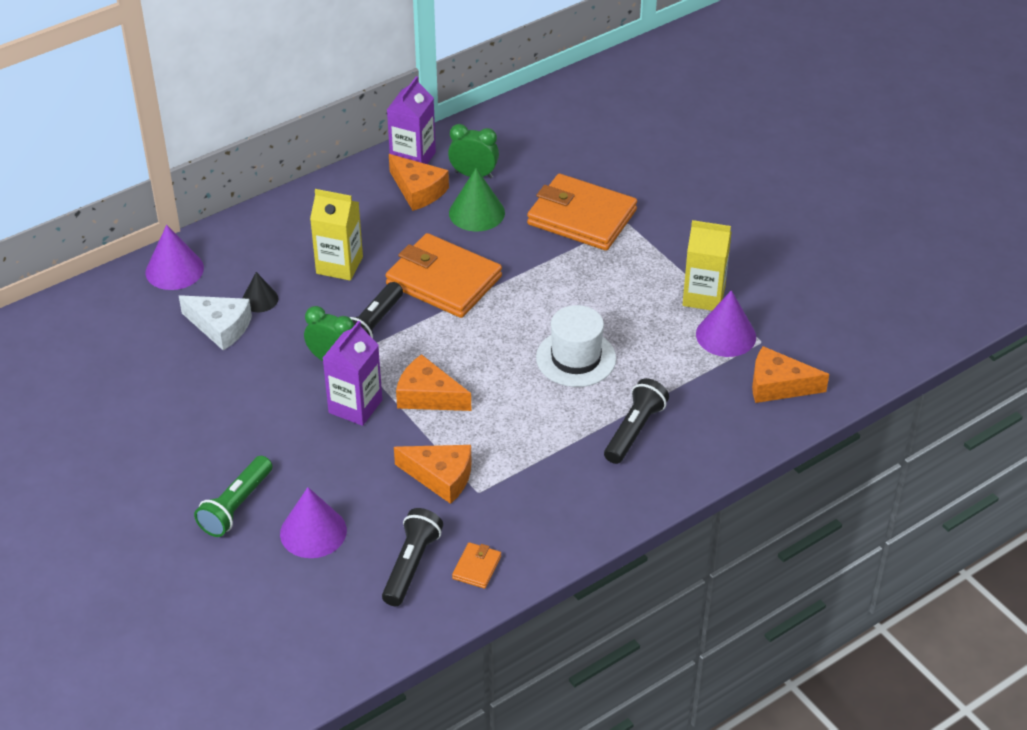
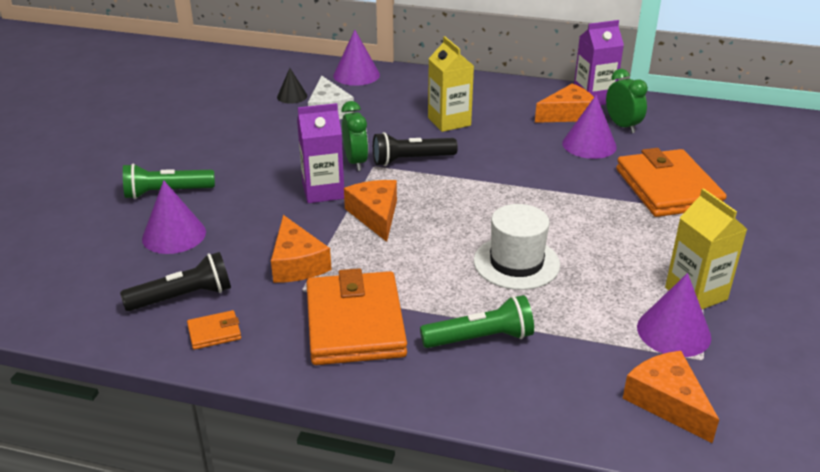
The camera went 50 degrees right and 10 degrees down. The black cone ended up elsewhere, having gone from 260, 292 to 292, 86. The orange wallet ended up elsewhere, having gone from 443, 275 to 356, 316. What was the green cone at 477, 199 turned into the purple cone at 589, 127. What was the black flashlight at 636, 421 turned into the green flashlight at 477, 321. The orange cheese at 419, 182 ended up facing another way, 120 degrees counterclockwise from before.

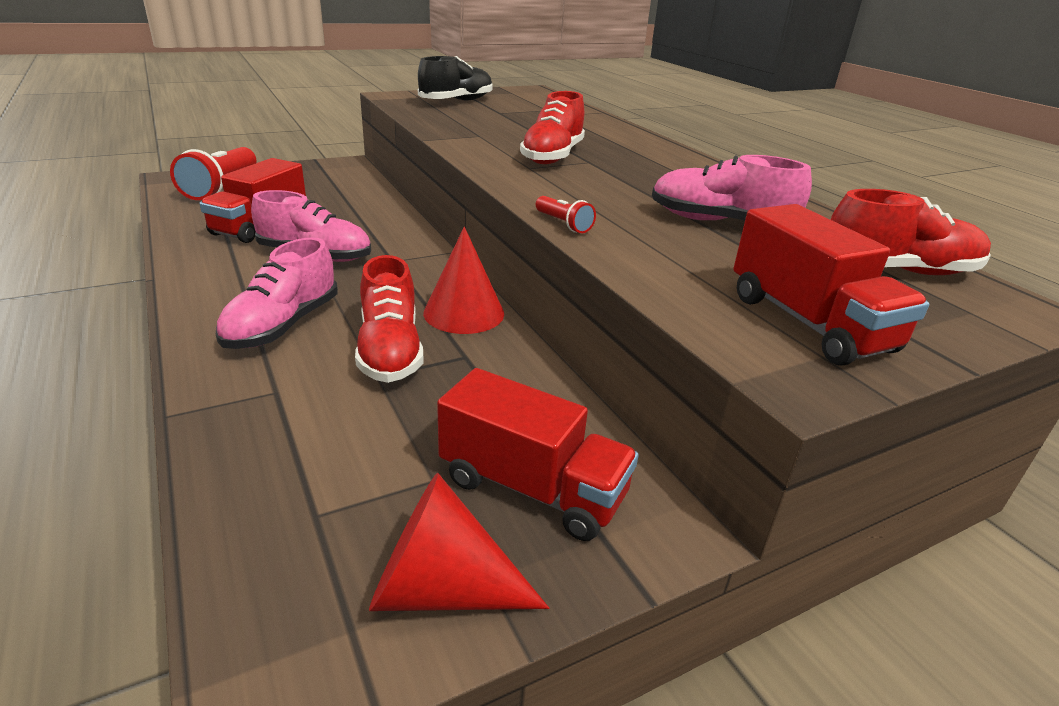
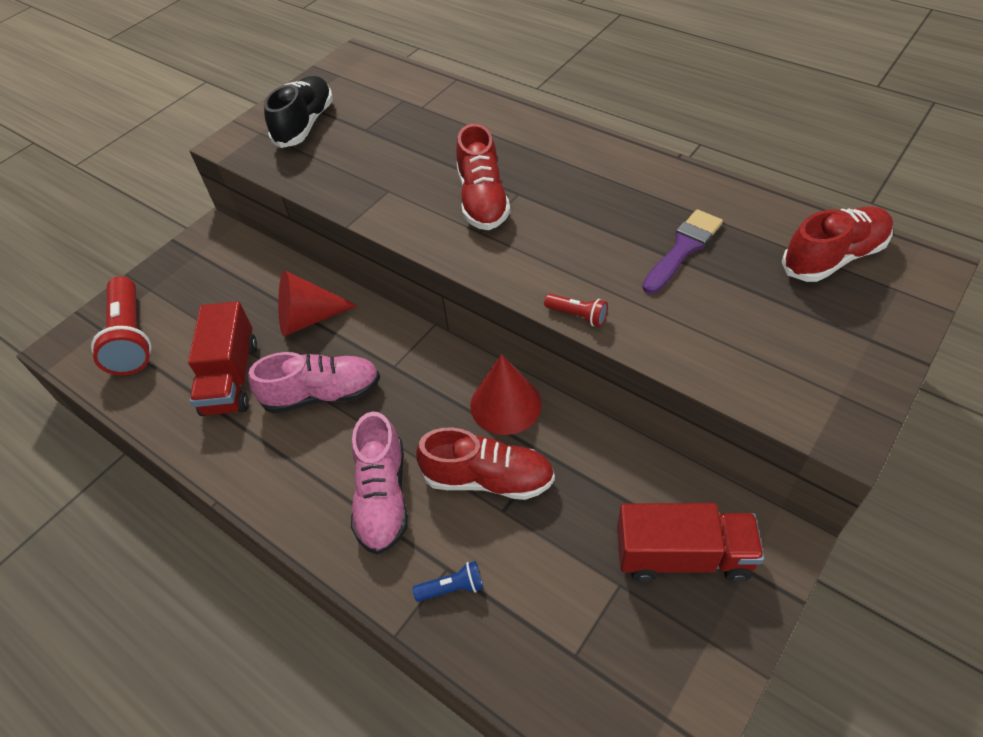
The camera went 20 degrees left and 20 degrees up. The second view lost the red truck at 831, 284. The second view gained the blue flashlight at 448, 581. The red cone ended up elsewhere, having gone from 459, 542 to 318, 303. Where the pink shoe stood at 732, 187, the purple brush came to stand at 682, 251. The red shoe at 389, 319 ended up facing another way, 45 degrees counterclockwise from before.

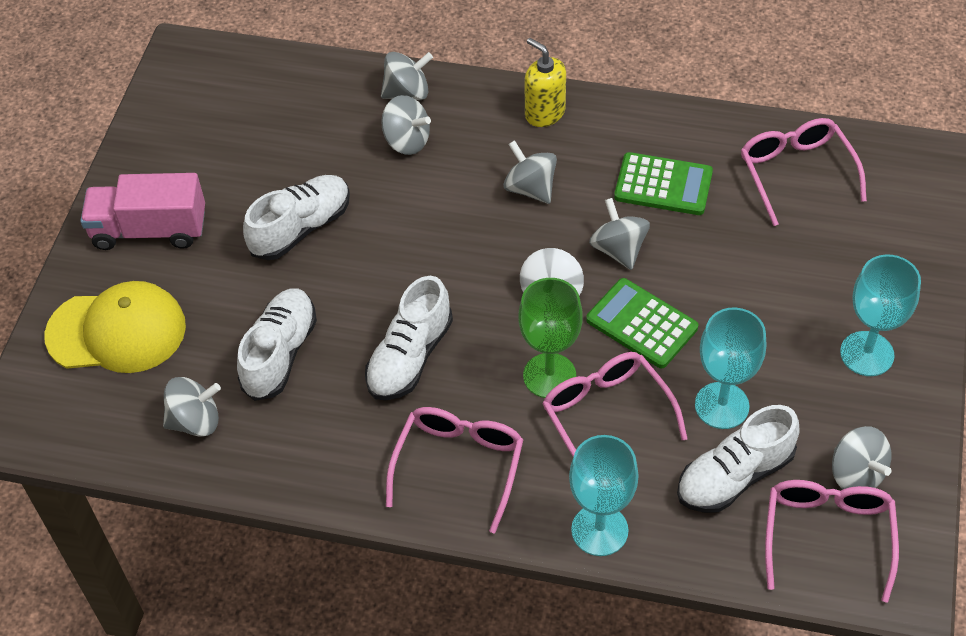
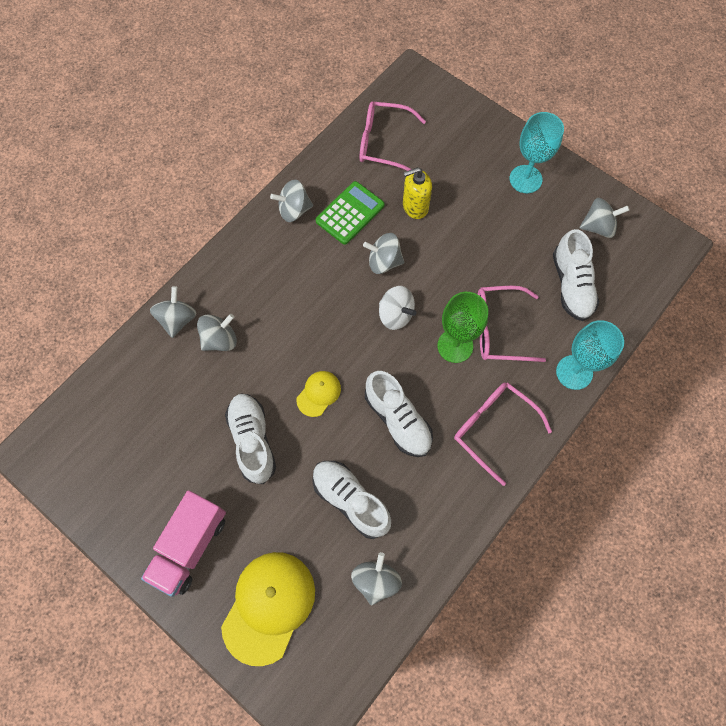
The camera went 65 degrees left and 15 degrees up. The second view lost the green calculator at 642, 323. The second view lost the turquoise goblet at 730, 368. The second view lost the pink glasses at 832, 541. The second view gained the yellow cap at 319, 394. The grey spinning top ended up elsewhere, having gone from 530, 172 to 291, 201. The yellow soap dispenser ended up elsewhere, having gone from 545, 82 to 417, 193.

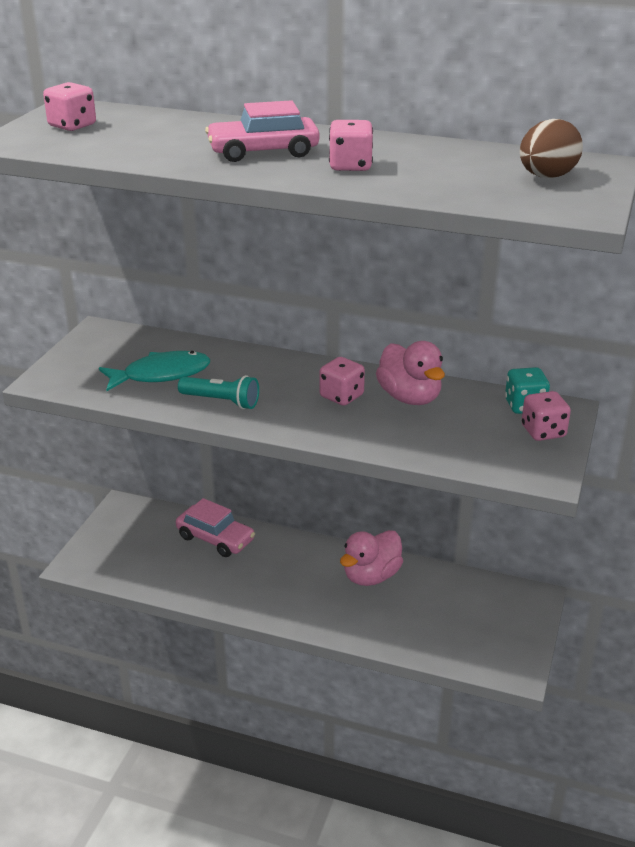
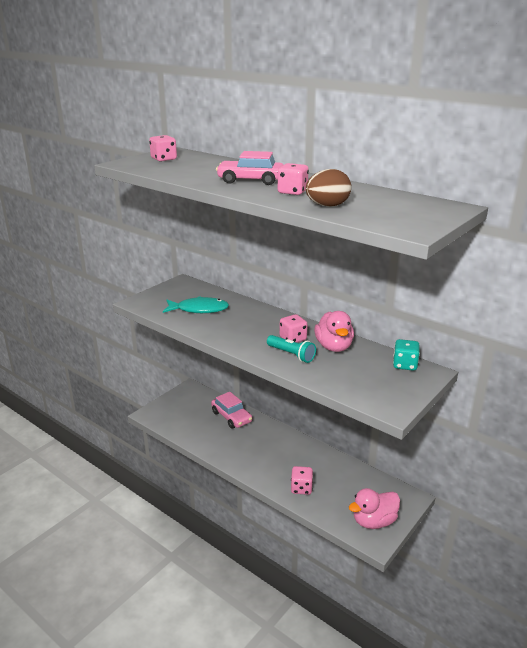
The camera went 20 degrees right and 5 degrees down. The turquoise flashlight ended up elsewhere, having gone from 218, 392 to 291, 349. The pink duck ended up elsewhere, having gone from 371, 558 to 374, 508. The brown egg ended up elsewhere, having gone from 551, 148 to 328, 188. The pink dice ended up elsewhere, having gone from 546, 416 to 302, 480.

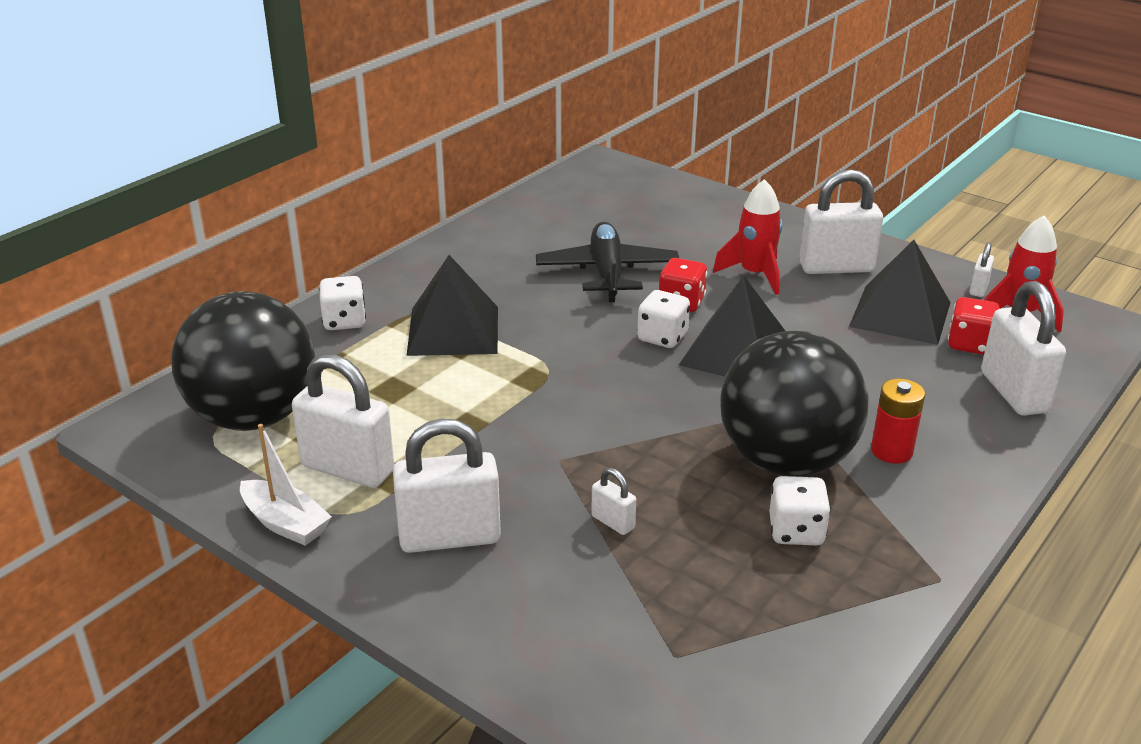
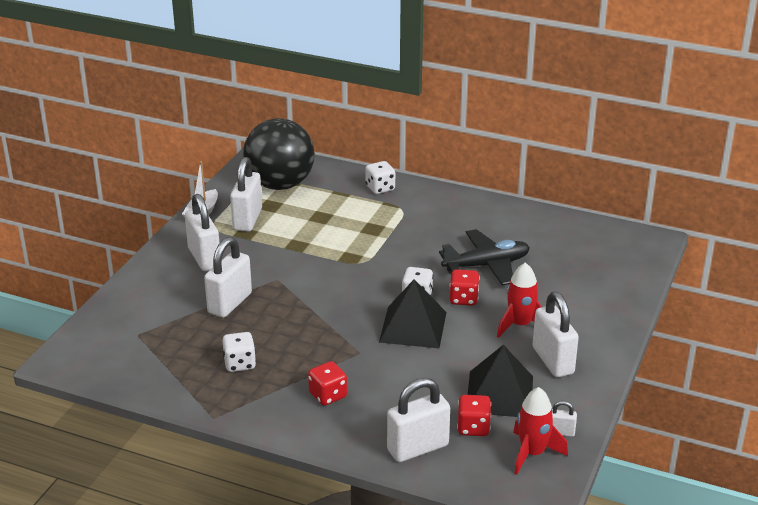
The camera went 75 degrees right and 0 degrees up. The second view lost the black pyramid at 452, 305. The second view lost the black ball at 794, 404. Where the red battery stood at 898, 421, the red dice came to stand at 327, 383. The size of the white padlock at 613, 501 changed by a factor of 2.14.

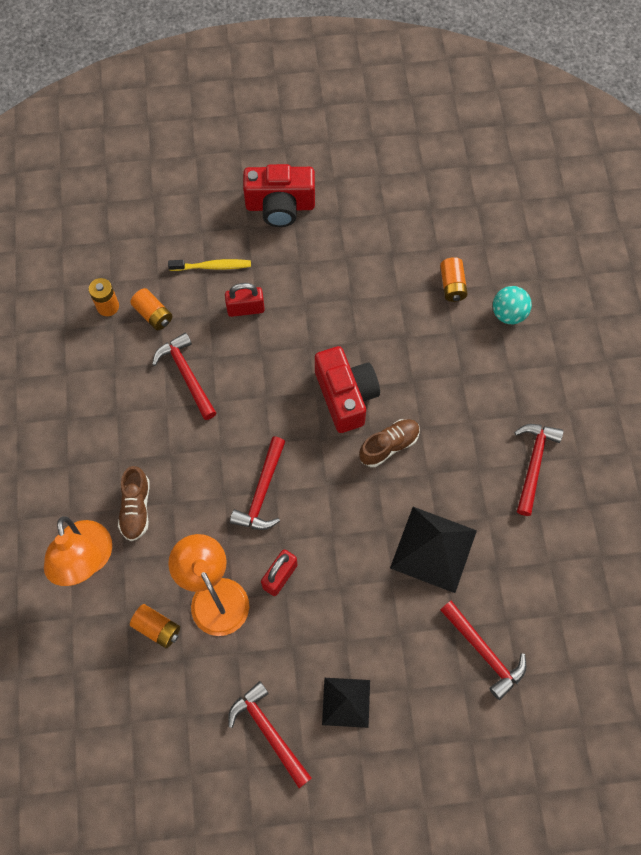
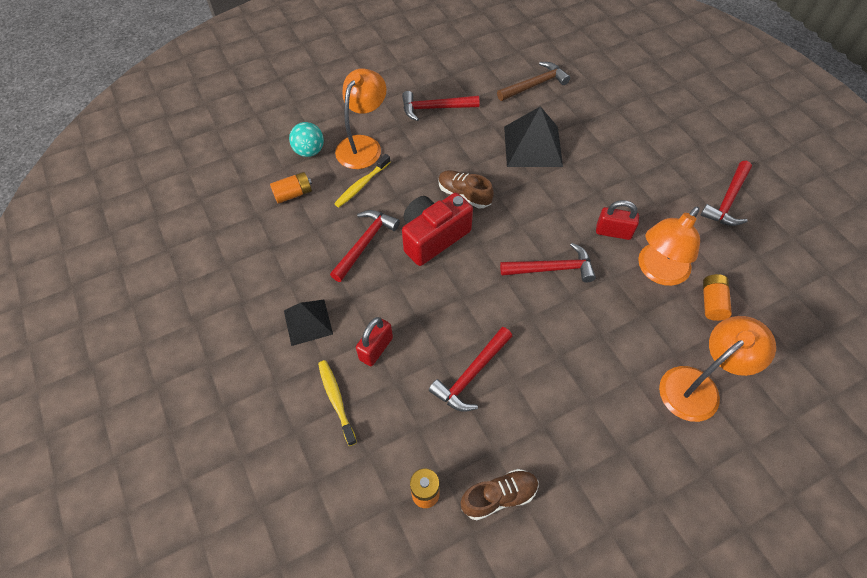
The camera went 110 degrees left and 10 degrees down. The second view lost the orange battery at 151, 309. The second view lost the red camera at 279, 195. The second view gained the yellow toothbrush at 362, 180. The second view gained the orange lamp at 360, 118. The second view gained the brown hammer at 533, 81. The brown shoe ended up elsewhere, having gone from 134, 503 to 499, 494. The black pyramid ended up elsewhere, having gone from 346, 703 to 308, 323. The red hammer ended up elsewhere, having gone from 483, 650 to 365, 246. The red padlock at 245, 300 ended up facing another way, 60 degrees clockwise from before.

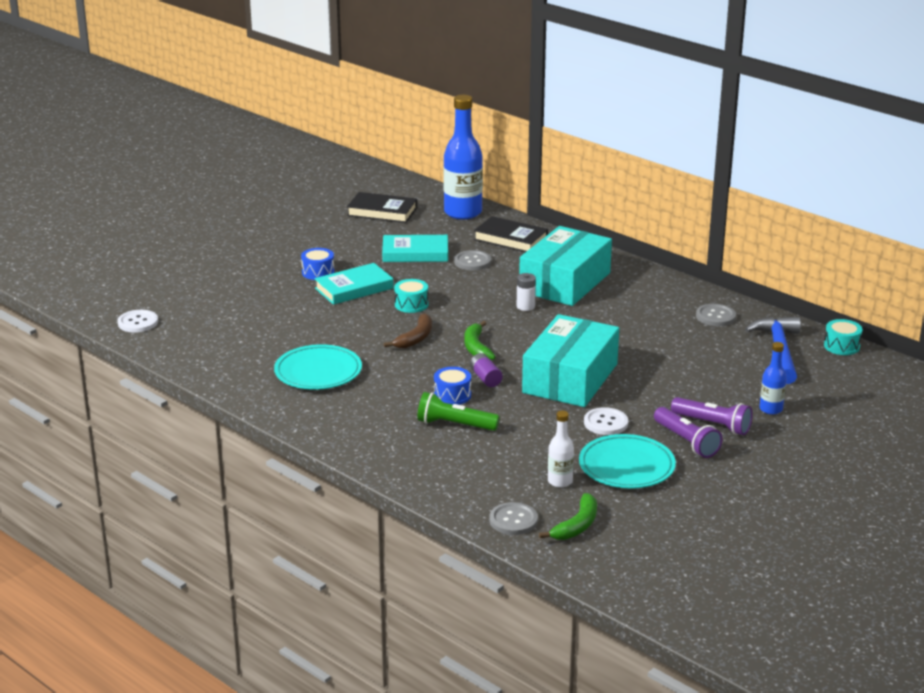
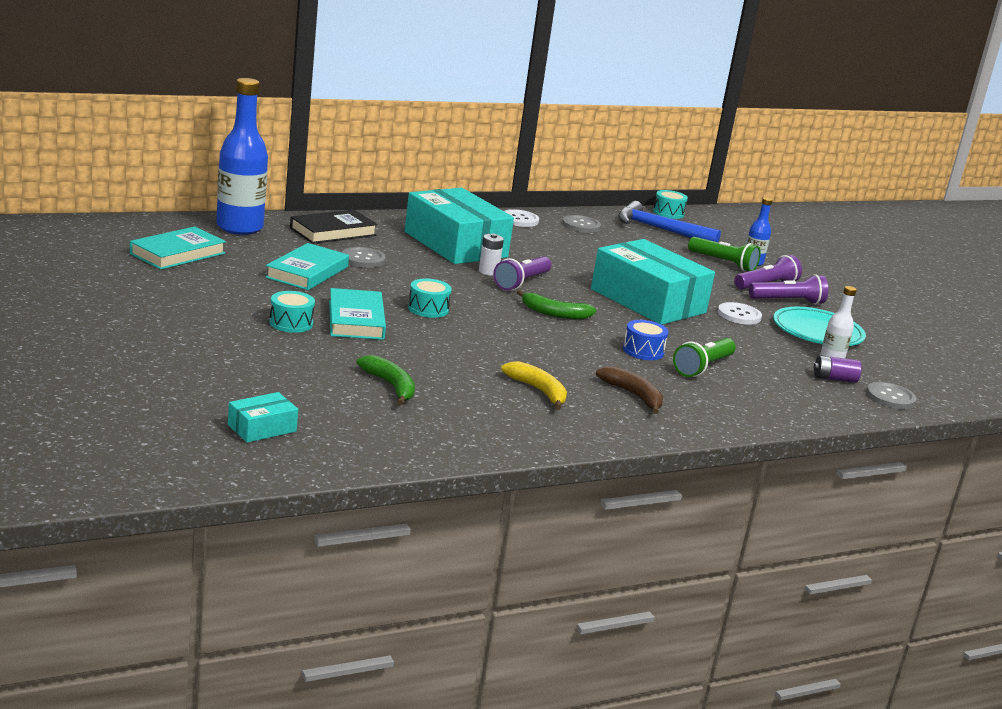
The camera went 70 degrees left and 5 degrees down. The second view gained the turquoise box at 263, 417. The second view gained the purple flashlight at 522, 273. The second view gained the green flashlight at 724, 254. The white button ended up elsewhere, having gone from 137, 321 to 521, 218. The brown banana ended up elsewhere, having gone from 408, 331 to 629, 390. The purple battery ended up elsewhere, having gone from 486, 370 to 837, 369. The green banana ended up elsewhere, having gone from 568, 516 to 385, 380. Where the turquoise plate stood at 318, 367, the yellow banana came to stand at 534, 385. What was the blue drum at 318, 264 turned into the turquoise drum at 292, 312. What was the black book at 382, 207 turned into the turquoise book at 178, 248.

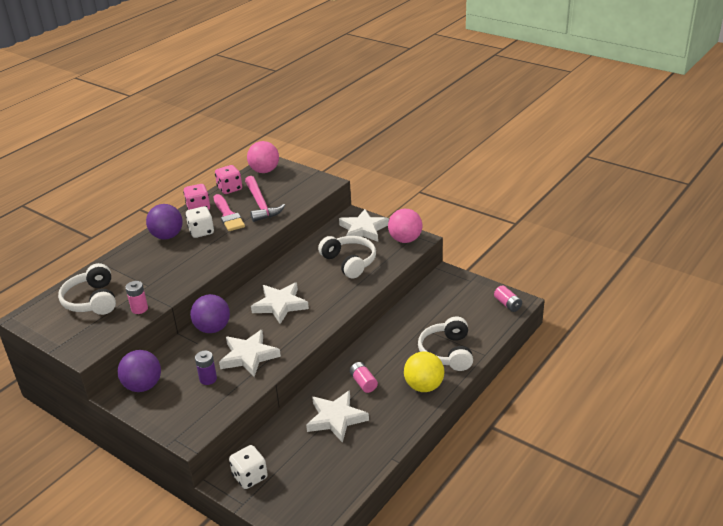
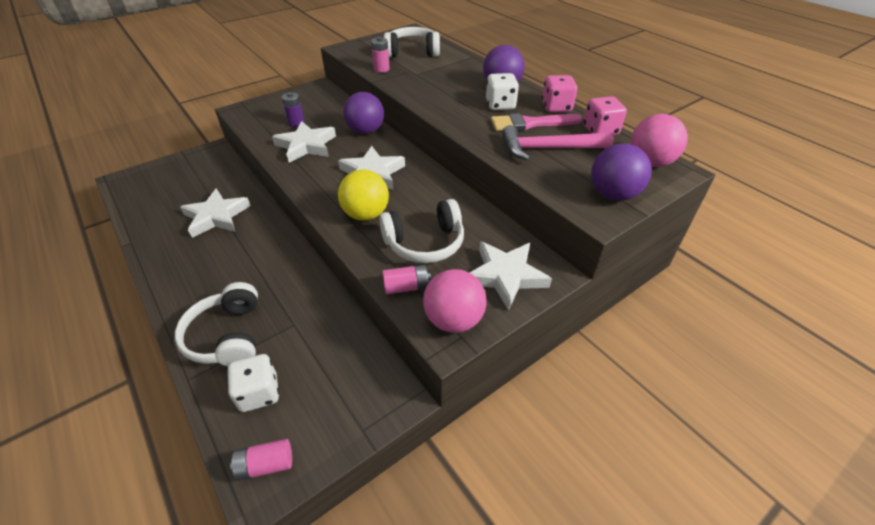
The camera went 105 degrees right and 10 degrees up. The purple ball ended up elsewhere, having gone from 139, 371 to 621, 172. The white dice ended up elsewhere, having gone from 248, 467 to 253, 383. The pink battery ended up elsewhere, having gone from 364, 377 to 406, 279. The yellow ball ended up elsewhere, having gone from 424, 372 to 363, 195. The white headphones at 445, 343 ended up facing another way, 120 degrees counterclockwise from before.

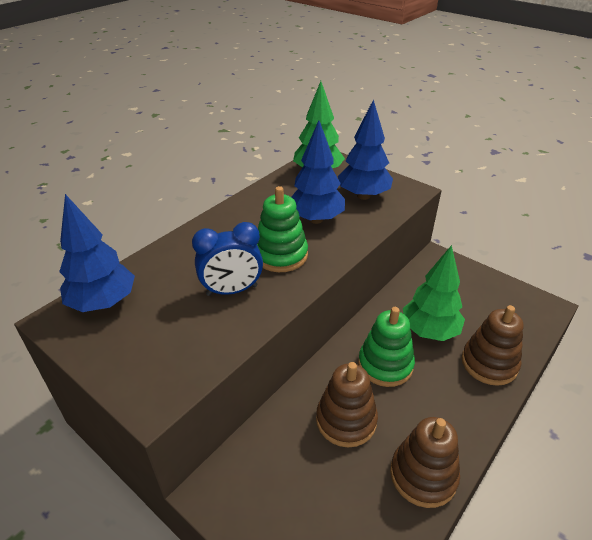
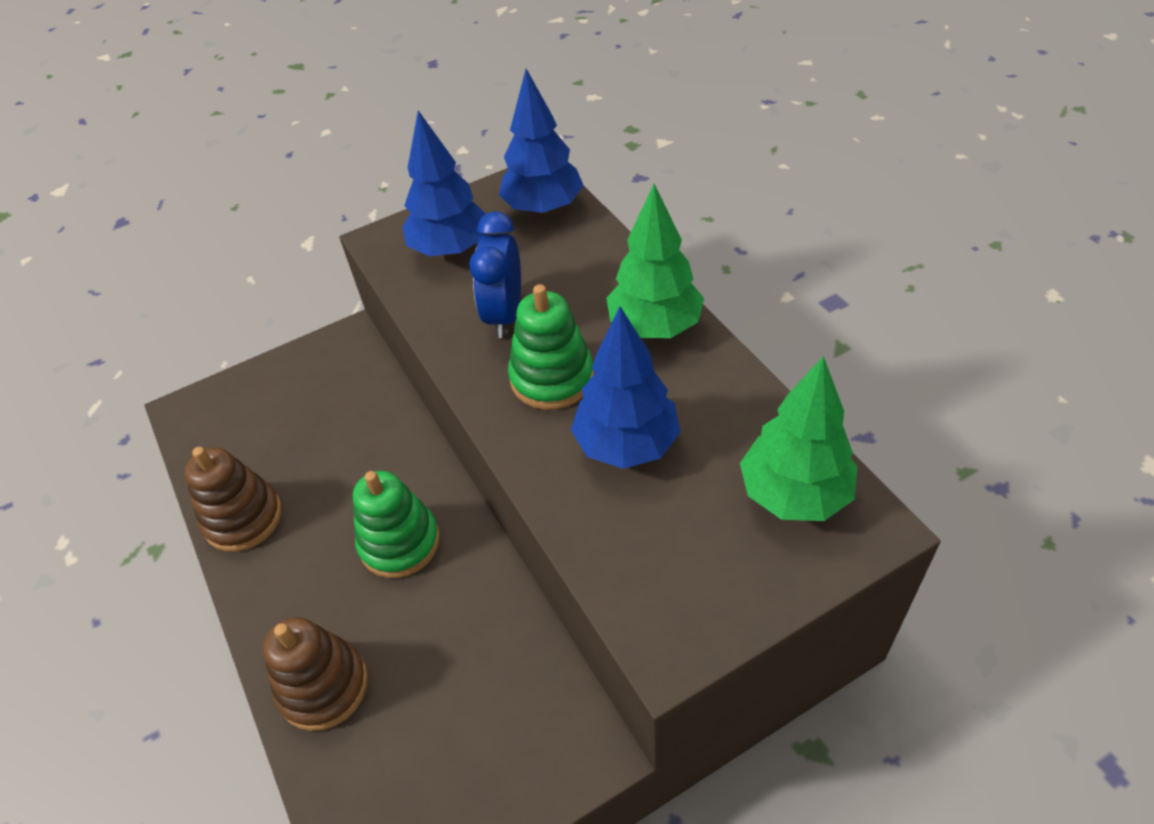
The camera went 115 degrees right and 10 degrees up. The second view lost the brown stacking toy at 347, 405. The blue tree ended up elsewhere, having gone from 365, 149 to 444, 183. The green tree ended up elsewhere, having gone from 434, 293 to 655, 261.

